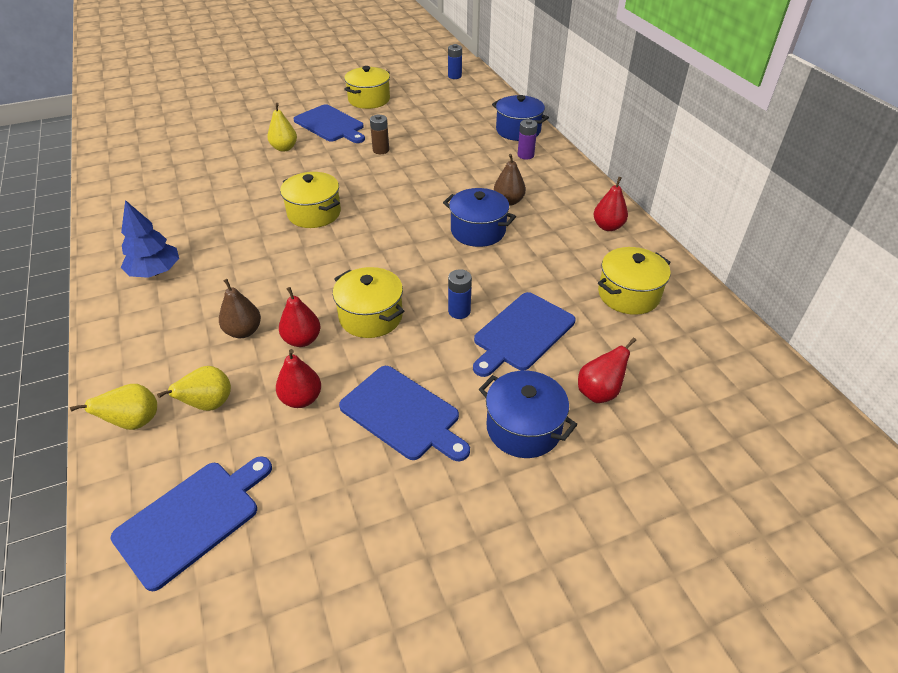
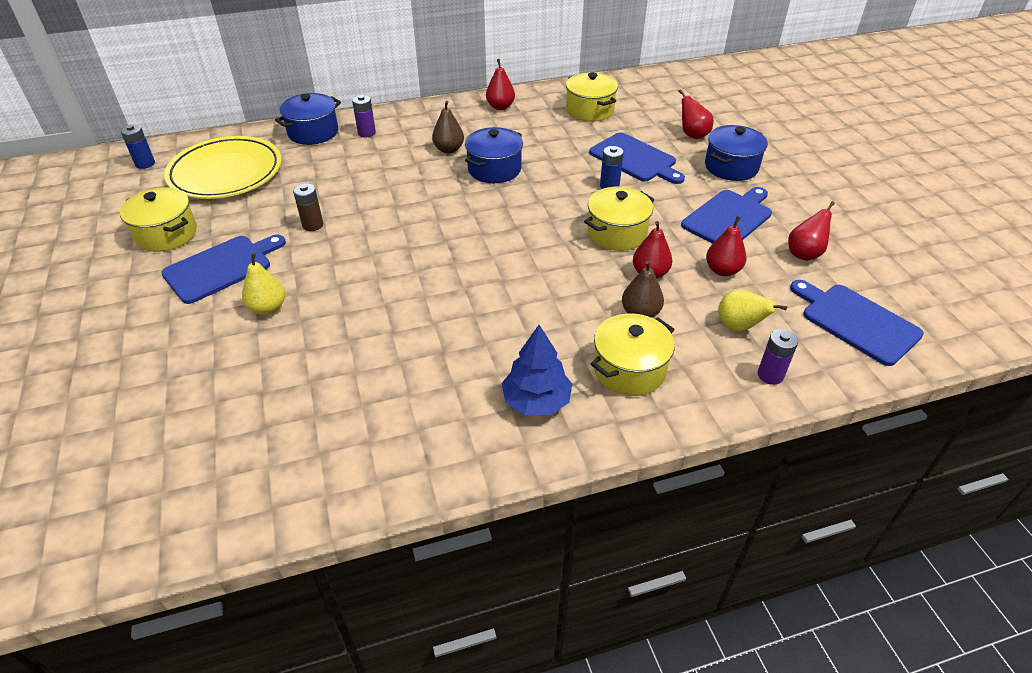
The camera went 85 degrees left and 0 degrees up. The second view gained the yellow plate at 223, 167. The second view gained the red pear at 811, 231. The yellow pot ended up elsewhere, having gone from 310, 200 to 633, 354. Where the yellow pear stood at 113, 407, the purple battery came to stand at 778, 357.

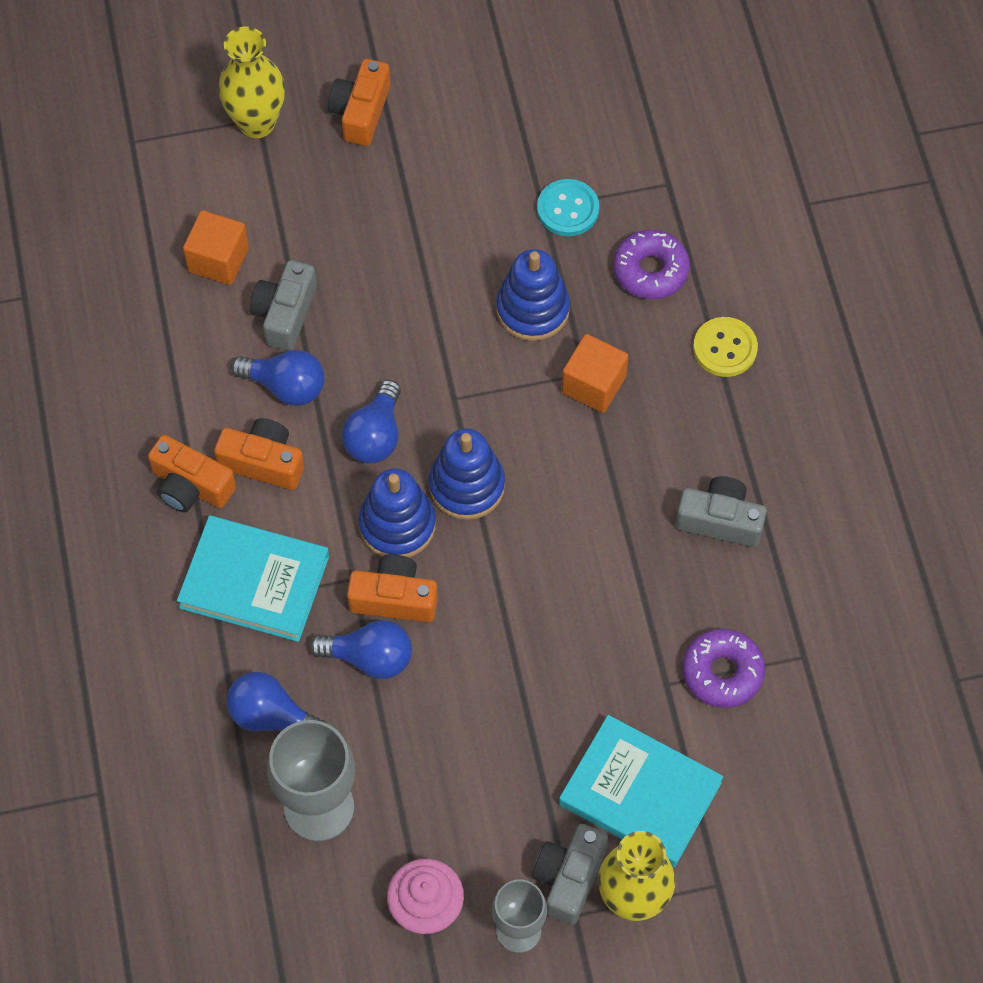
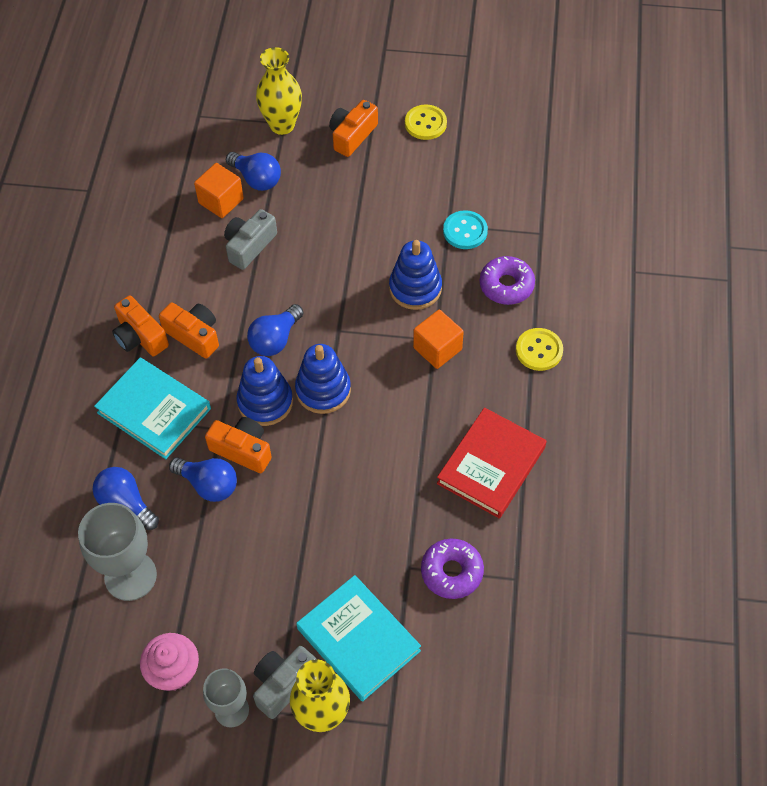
The camera went 20 degrees right and 5 degrees down. The second view gained the yellow button at 426, 122. The blue light bulb ended up elsewhere, having gone from 278, 378 to 253, 171. Where the grey camera stood at 721, 511, the red book came to stand at 492, 463.

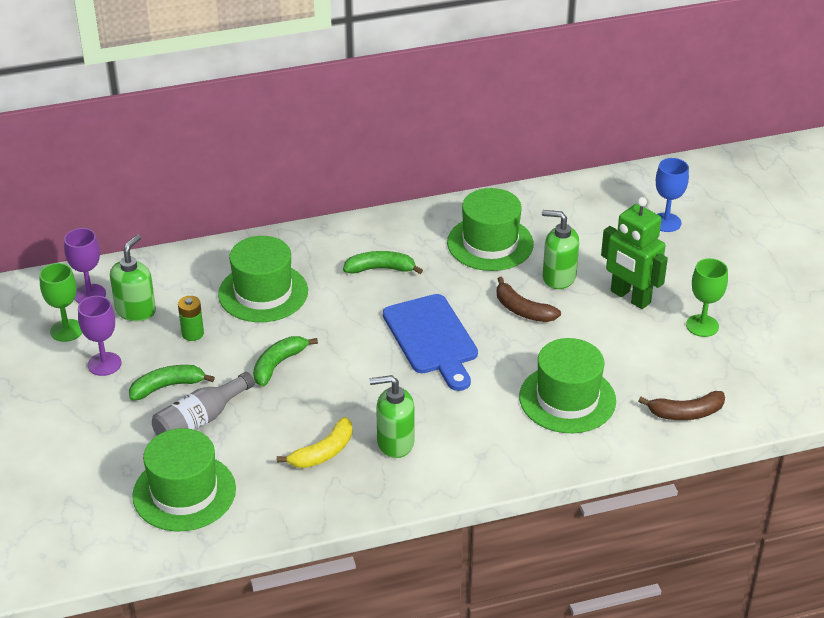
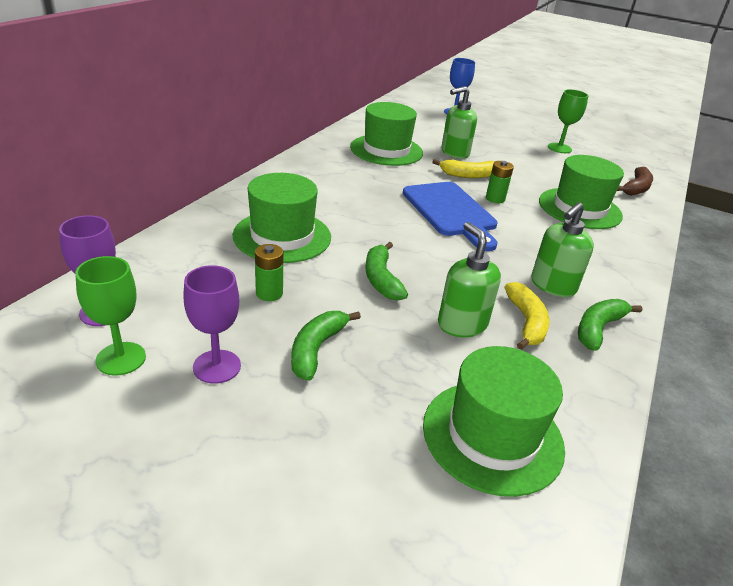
The camera went 50 degrees left and 5 degrees down. The second view lost the grey bottle at 203, 403. The second view lost the green robot at 634, 253. The second view gained the green battery at 500, 182. The green soap dispenser ended up elsewhere, having gone from 133, 278 to 469, 279. The green banana ended up elsewhere, having gone from 383, 262 to 610, 325. What was the brown banana at 529, 299 turned into the yellow banana at 464, 168. The blue cutting board at 430, 342 ended up facing another way, 45 degrees clockwise from before.

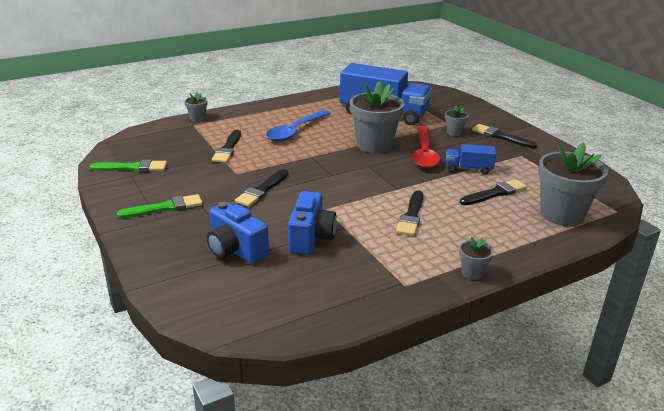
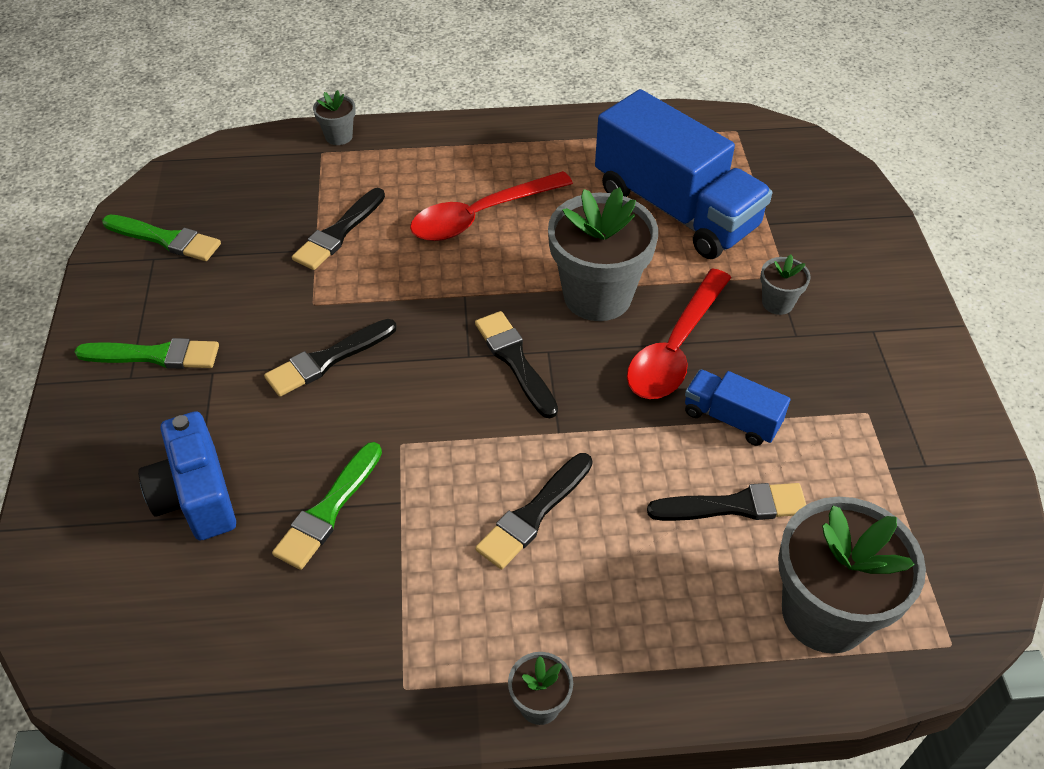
The camera went 25 degrees right and 20 degrees up. The black brush ended up elsewhere, having gone from 504, 136 to 516, 364. Where the blue camera stood at 312, 223, the green brush came to stand at 327, 506. What was the blue spoon at 298, 126 turned into the red spoon at 491, 206.

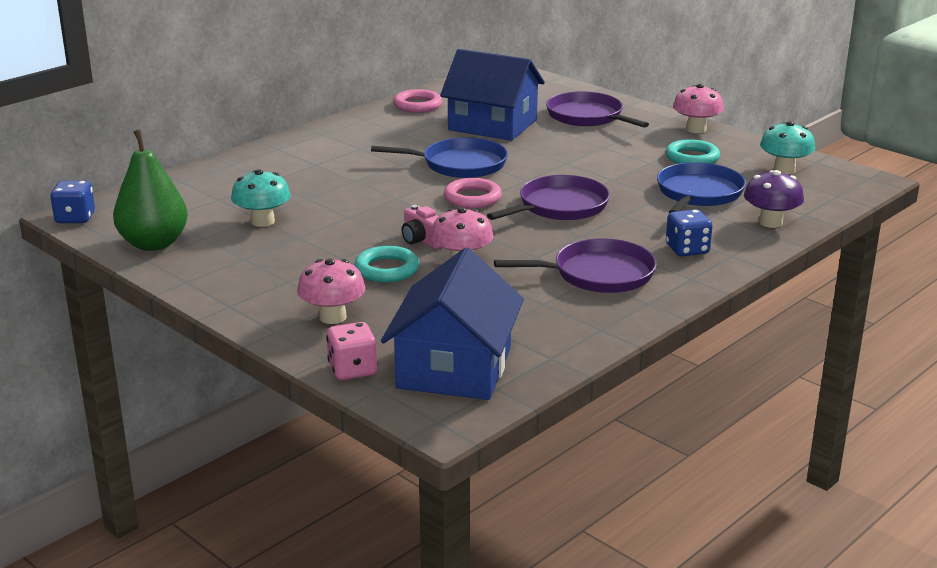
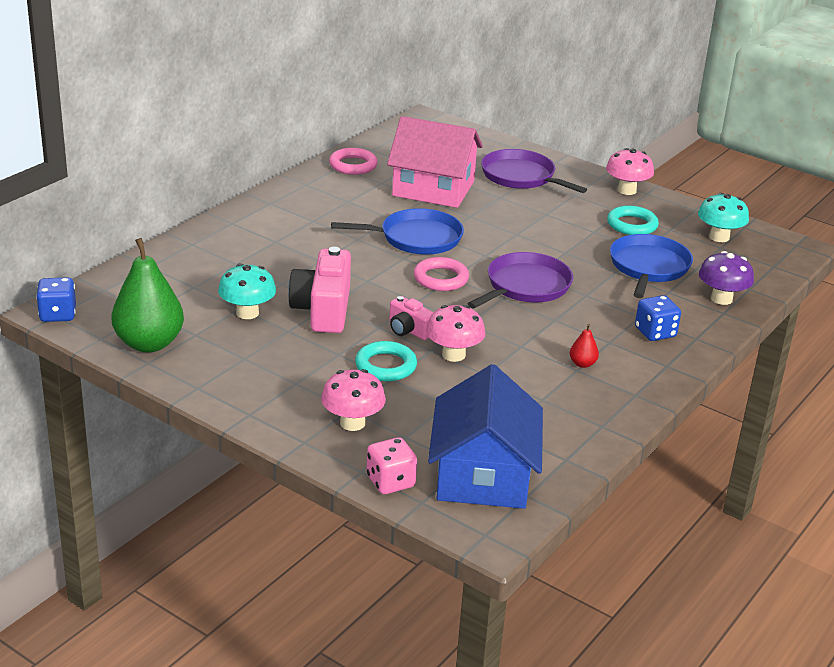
The camera went 10 degrees left and 5 degrees up. The second view gained the pink camera at 319, 290. Where the purple pan stood at 575, 265, the red pear came to stand at 584, 346. What was the blue house at 492, 95 turned into the pink house at 435, 162.

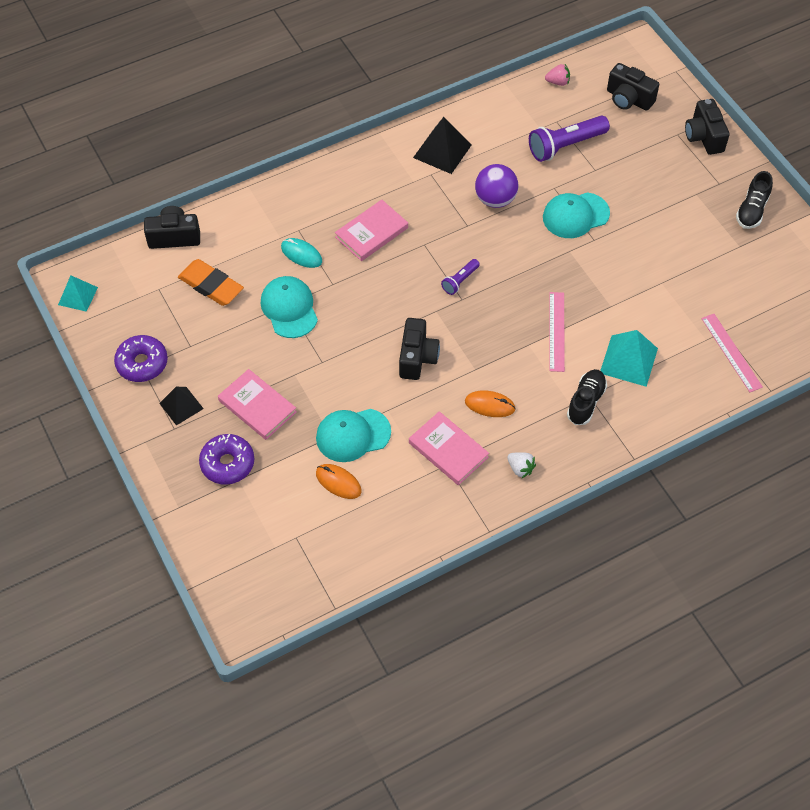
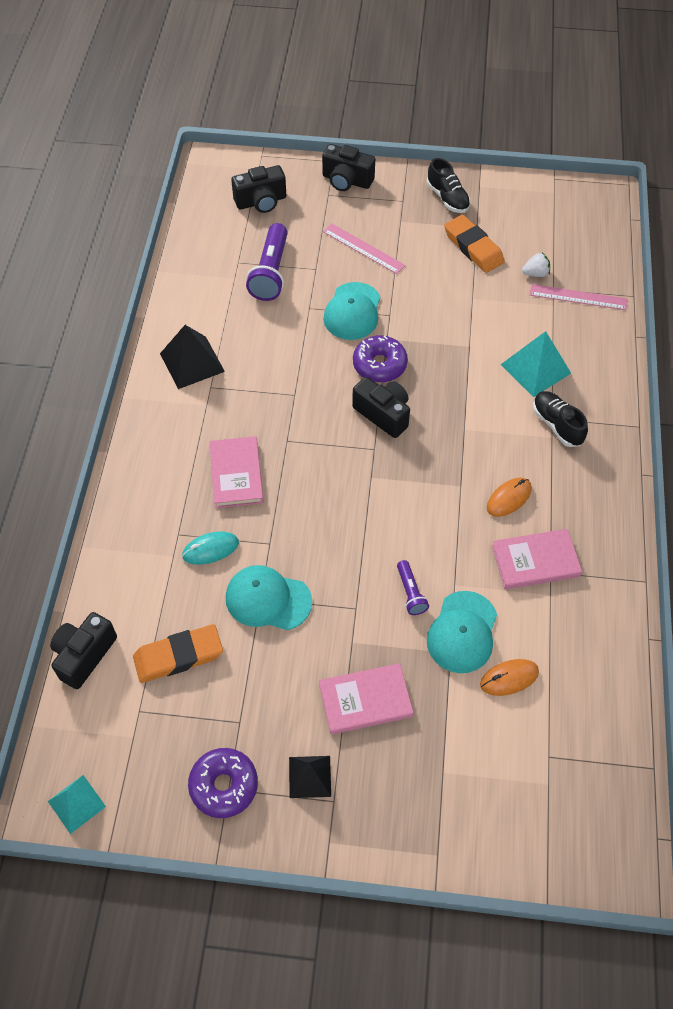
The camera went 55 degrees left and 0 degrees up. The second view lost the purple ball at 496, 186. The second view lost the pink strawberry at 557, 75. The second view gained the orange eraser at 474, 244. The purple donut ended up elsewhere, having gone from 226, 459 to 380, 358. The black camera ended up elsewhere, having gone from 419, 349 to 381, 407. The purple flashlight ended up elsewhere, having gone from 460, 277 to 413, 587. The white strawberry ended up elsewhere, having gone from 521, 465 to 536, 264. The pink ruler ended up elsewhere, having gone from 557, 332 to 364, 249.

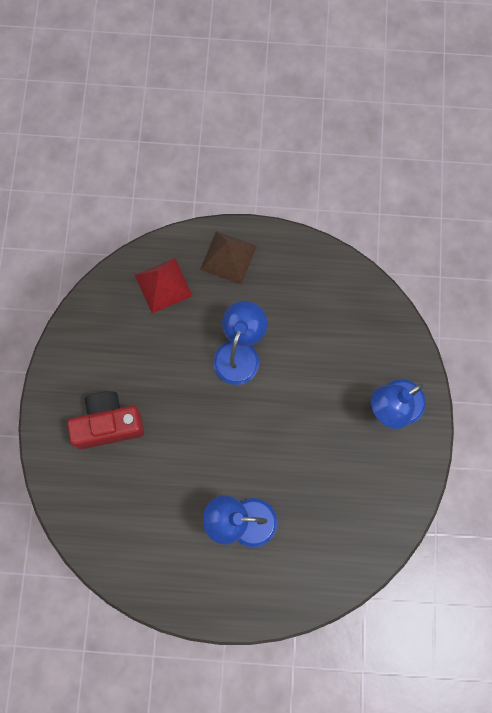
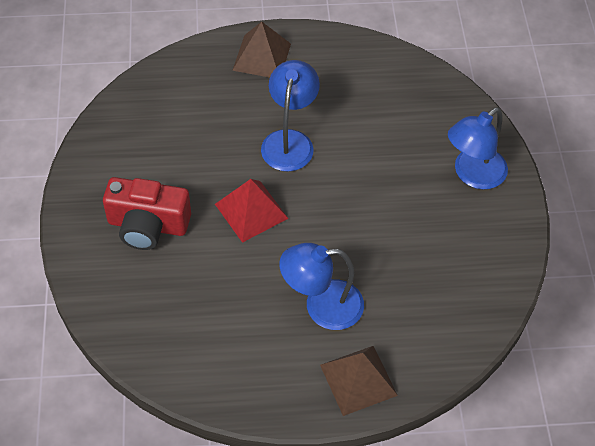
The camera went 10 degrees left and 20 degrees down. The second view gained the brown pyramid at 359, 381. The red pyramid ended up elsewhere, having gone from 164, 286 to 252, 211. The red camera at 105, 420 ended up facing another way, 150 degrees counterclockwise from before.

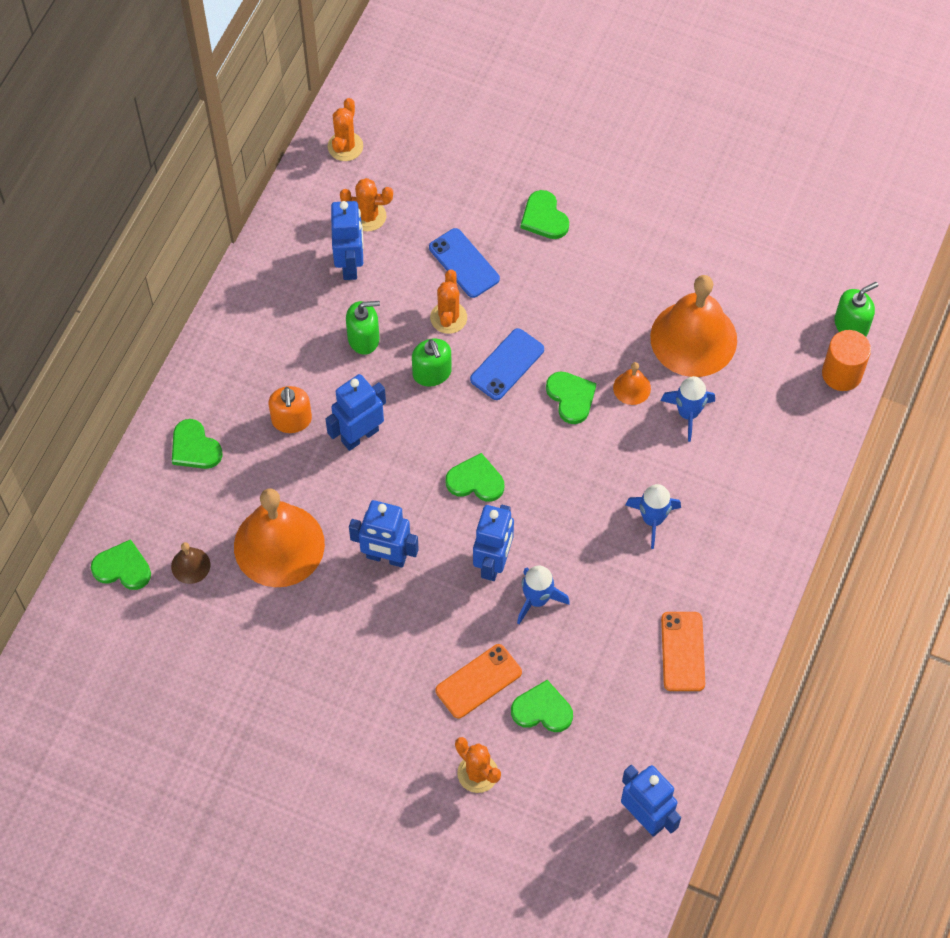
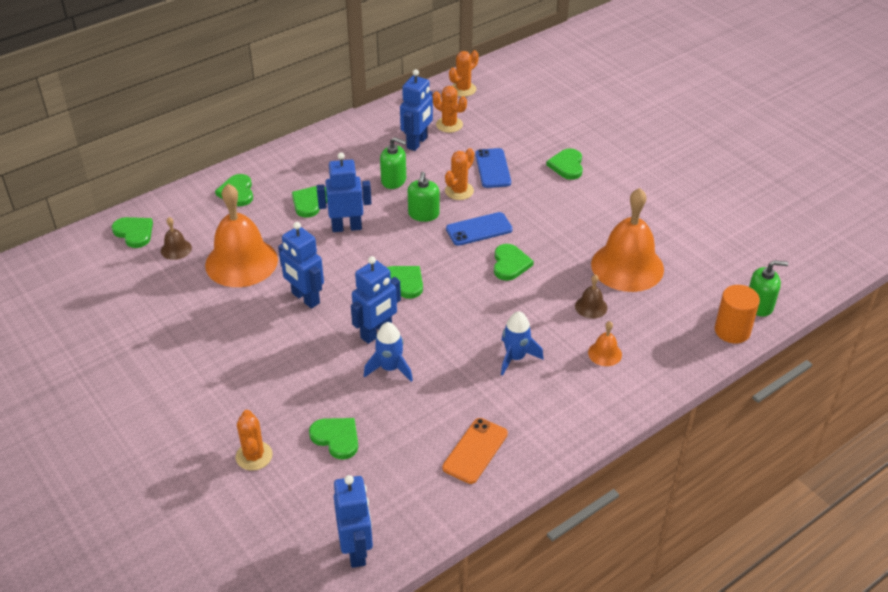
The camera went 30 degrees right and 20 degrees down. The second view lost the orange phone at 478, 681. The orange bell ended up elsewhere, having gone from 632, 383 to 605, 343. Where the orange soap dispenser stood at 290, 409, the green heart came to stand at 309, 202. Where the blue rocket stood at 688, 409, the brown bell came to stand at 591, 296.

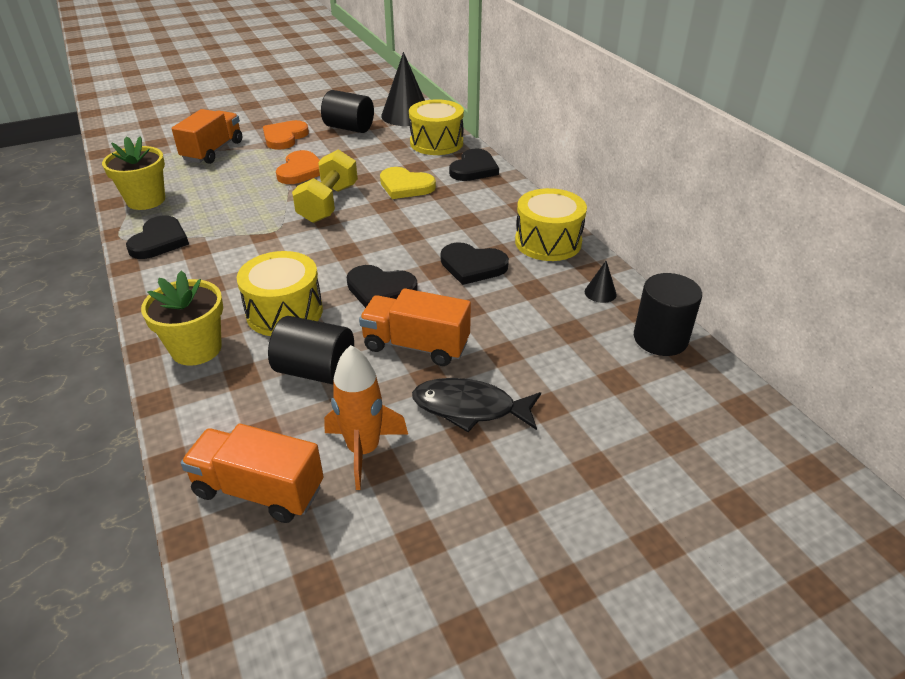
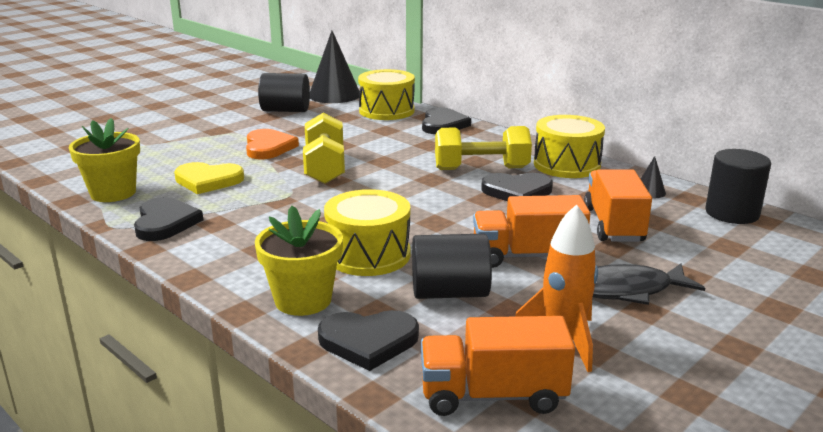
The camera went 20 degrees left and 15 degrees down. The second view lost the orange heart at 286, 135. The second view gained the yellow dumbbell at 483, 148. The orange truck ended up elsewhere, having gone from 207, 136 to 618, 205. The black heart ended up elsewhere, having gone from 382, 286 to 368, 340. The yellow heart ended up elsewhere, having gone from 408, 183 to 209, 178.

